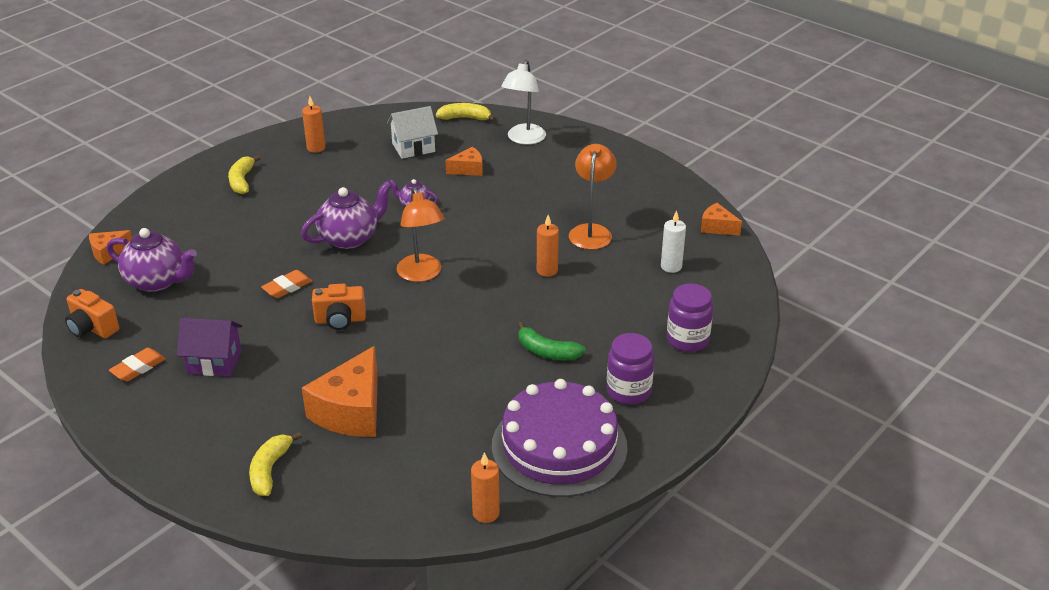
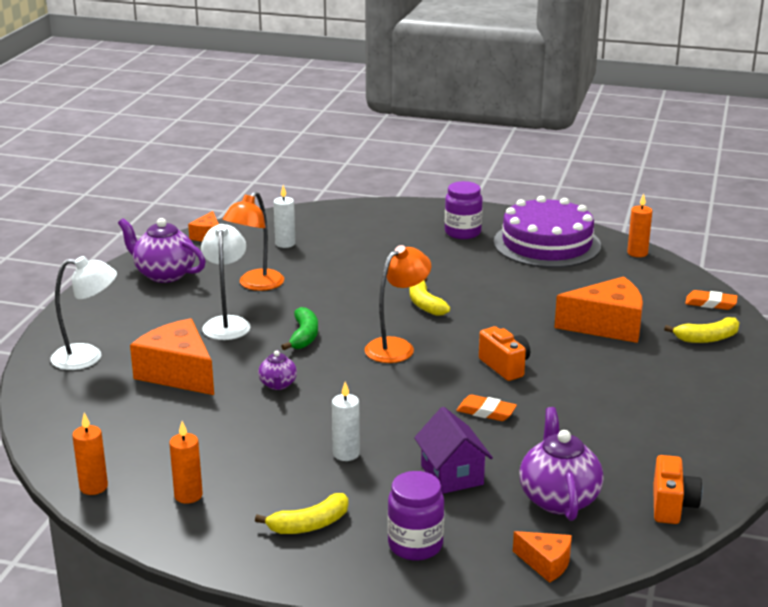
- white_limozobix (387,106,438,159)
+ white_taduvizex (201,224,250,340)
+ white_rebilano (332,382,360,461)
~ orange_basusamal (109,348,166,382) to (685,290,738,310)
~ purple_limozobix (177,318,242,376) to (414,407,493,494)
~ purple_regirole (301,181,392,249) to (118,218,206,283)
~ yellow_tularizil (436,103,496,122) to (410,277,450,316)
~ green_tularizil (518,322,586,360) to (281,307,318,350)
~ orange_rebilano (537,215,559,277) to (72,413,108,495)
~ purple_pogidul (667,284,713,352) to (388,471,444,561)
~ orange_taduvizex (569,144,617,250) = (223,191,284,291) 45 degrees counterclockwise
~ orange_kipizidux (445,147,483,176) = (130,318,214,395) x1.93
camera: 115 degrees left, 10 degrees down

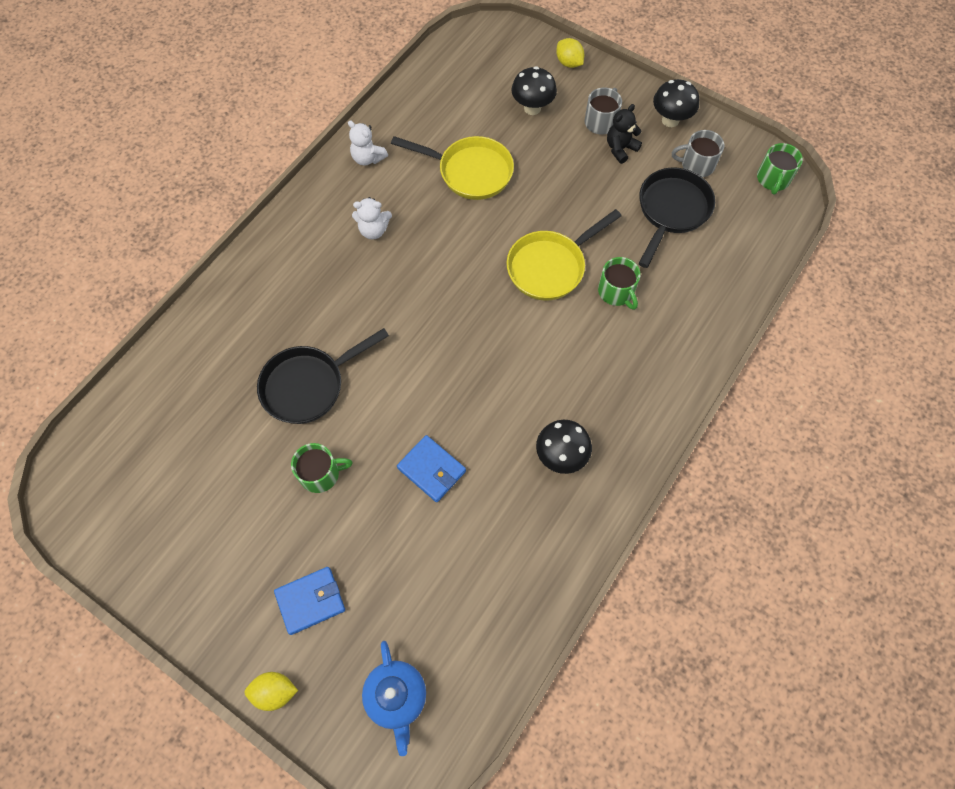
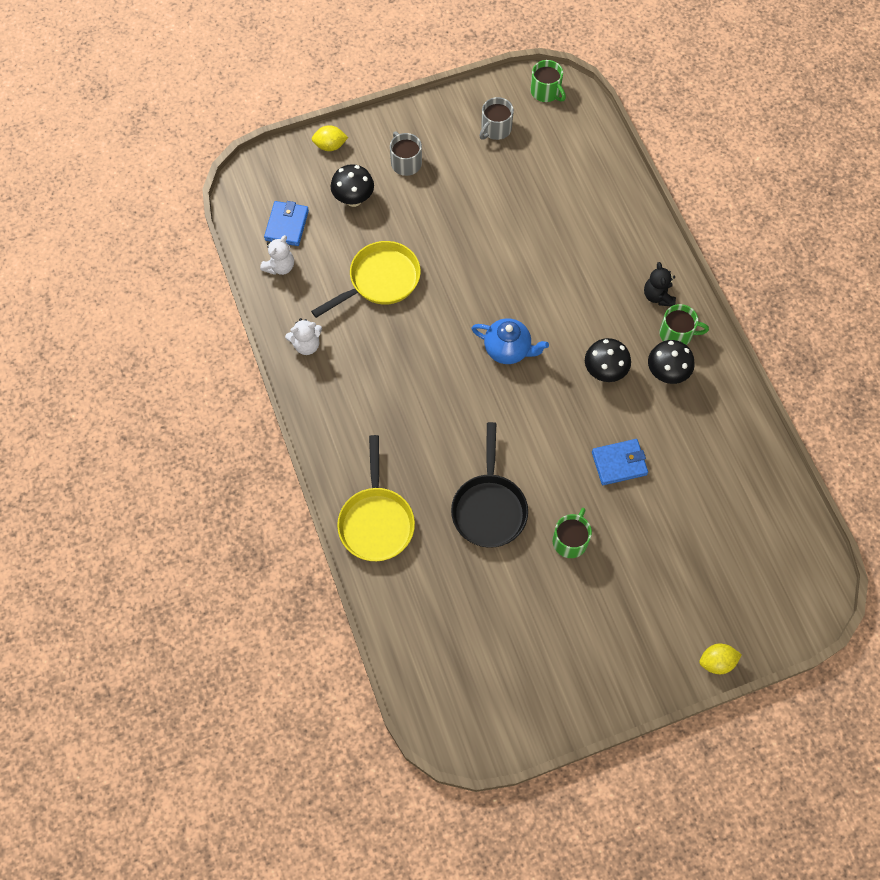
- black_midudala (639,167,715,268)
~ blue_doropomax (274,567,345,635) to (264,201,309,246)
~ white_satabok (352,197,392,240) to (260,235,294,275)
~ blue_regirole (362,641,426,756) to (471,318,549,364)
~ yellow_midudala (507,209,621,301) to (337,435,415,561)
~ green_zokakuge (598,257,640,310) to (659,304,709,345)
~ black_satabok (607,104,642,164) to (644,262,676,306)
~ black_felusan (653,79,699,127) to (585,338,631,382)
~ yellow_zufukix (245,672,298,711) = (699,644,742,674) 45 degrees clockwise
camera: 55 degrees left, 0 degrees up

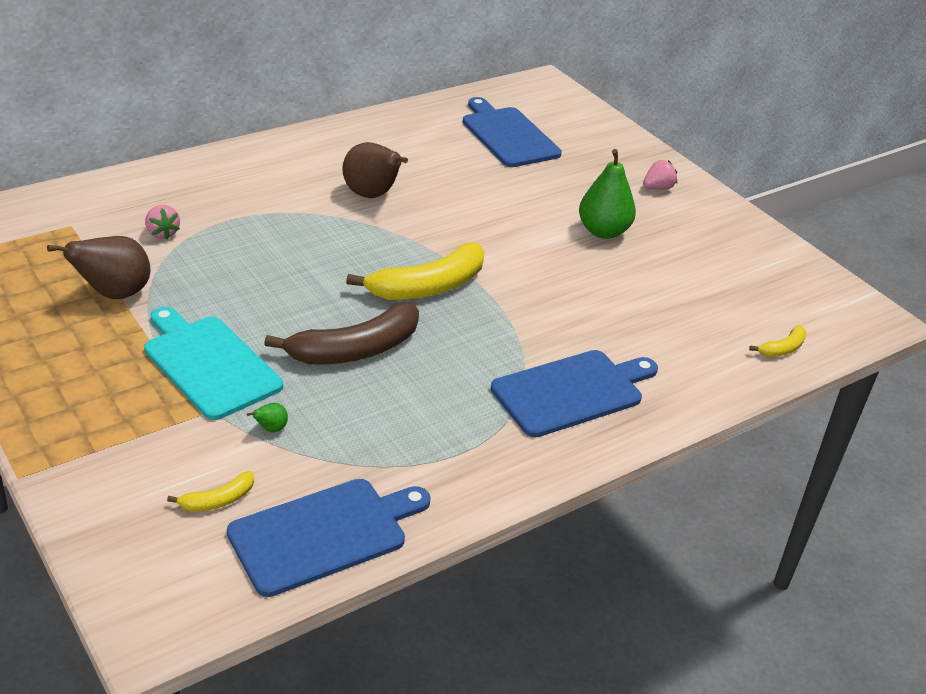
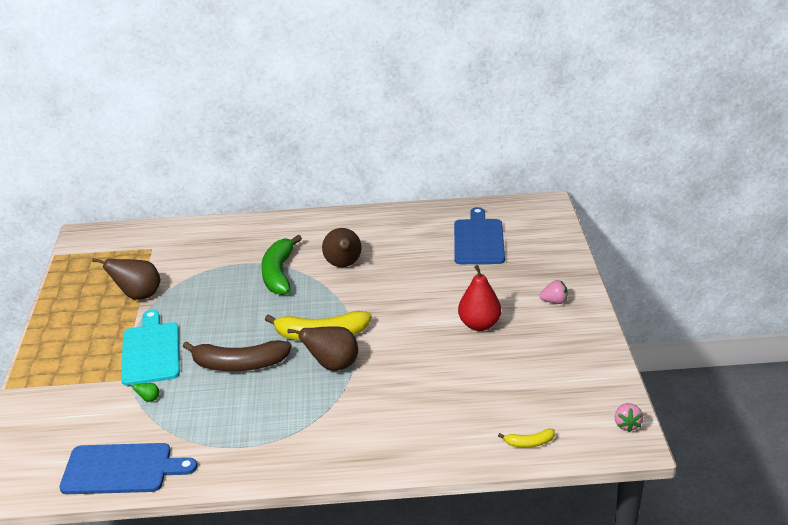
- yellow_tularizil (167,471,254,512)
- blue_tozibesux (491,350,658,437)
+ green_tularizil (261,235,302,295)
+ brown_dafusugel (287,326,358,371)
~ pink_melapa (145,205,180,239) to (615,403,643,432)
~ green_dafusugel (579,149,636,239) to red_dafusugel (458,265,501,331)
camera: 35 degrees right, 5 degrees down

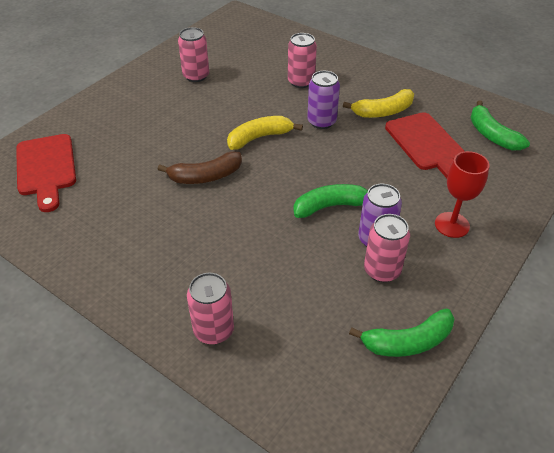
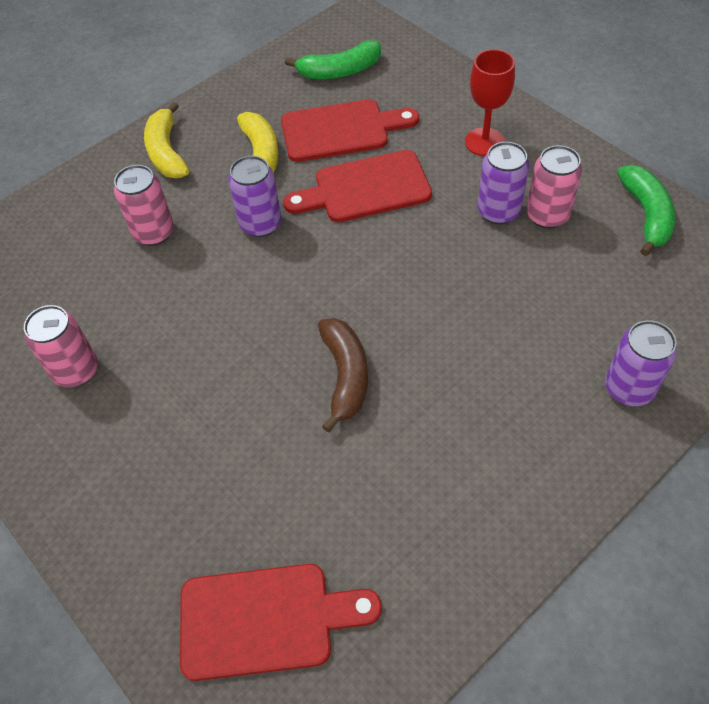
- green_tularizil (294,184,368,218)
+ red_tozibesux (283,150,432,222)
~ yellow_tularizil (227,116,303,150) to (144,102,189,178)
~ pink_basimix (187,273,234,344) to purple_basimix (605,320,677,406)
camera: 75 degrees left, 10 degrees up

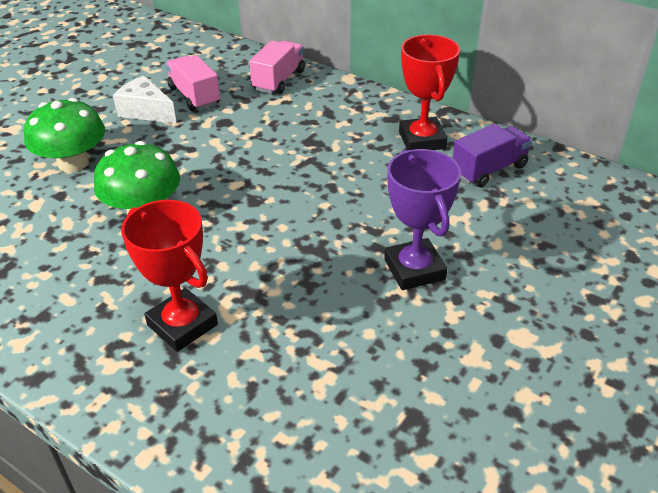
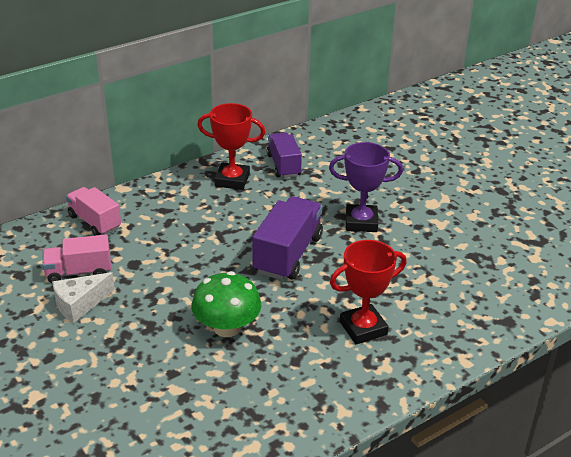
- green_felusan (24,98,105,173)
+ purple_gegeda (252,196,323,280)
camera: 70 degrees left, 5 degrees down

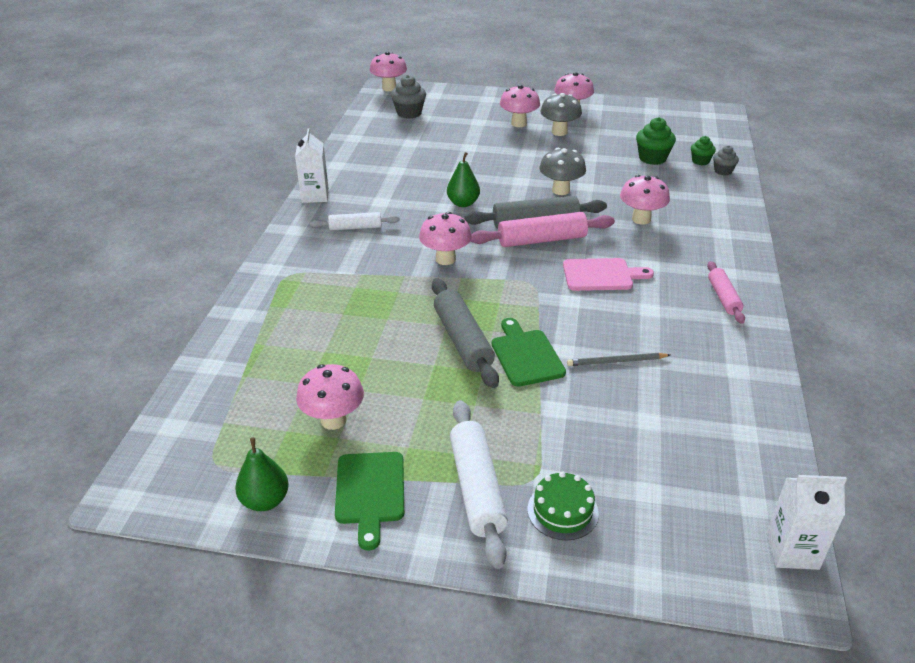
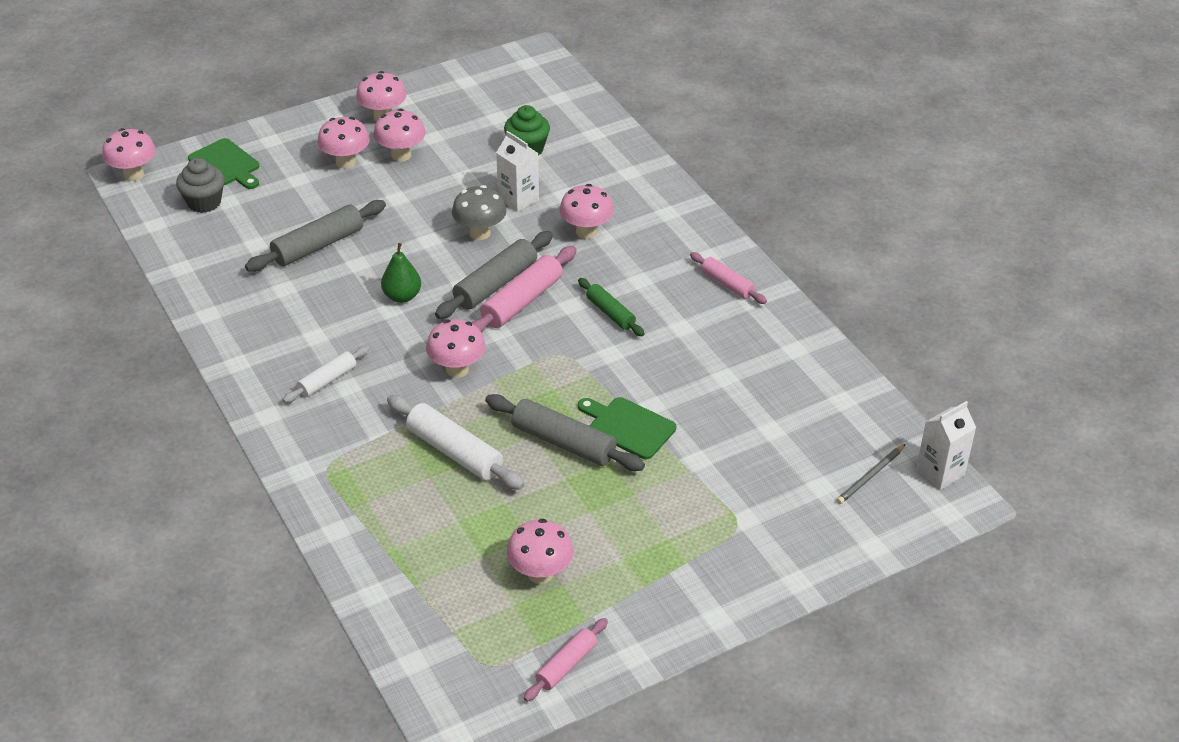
- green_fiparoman (527,472,599,540)
- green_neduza (691,136,716,165)
- grey_neduza (713,145,739,175)
+ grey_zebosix (245,200,386,272)
~ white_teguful (295,129,329,203) to (496,131,539,212)
~ green_tozibesux (335,452,404,551) to (188,138,259,189)
~ white_zebosix (450,400,508,569) to (387,395,524,490)
~ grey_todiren (567,353,670,366) to (837,444,906,504)
~ green_dafusugel (235,437,289,511) to pink_zebosix (524,618,608,702)
~ pink_tozibesux (563,258,654,291) to green_zebosix (578,278,645,336)
~ grey_felusan (540,93,582,136) to pink_felusan (374,109,425,162)
camera: 40 degrees left, 5 degrees up

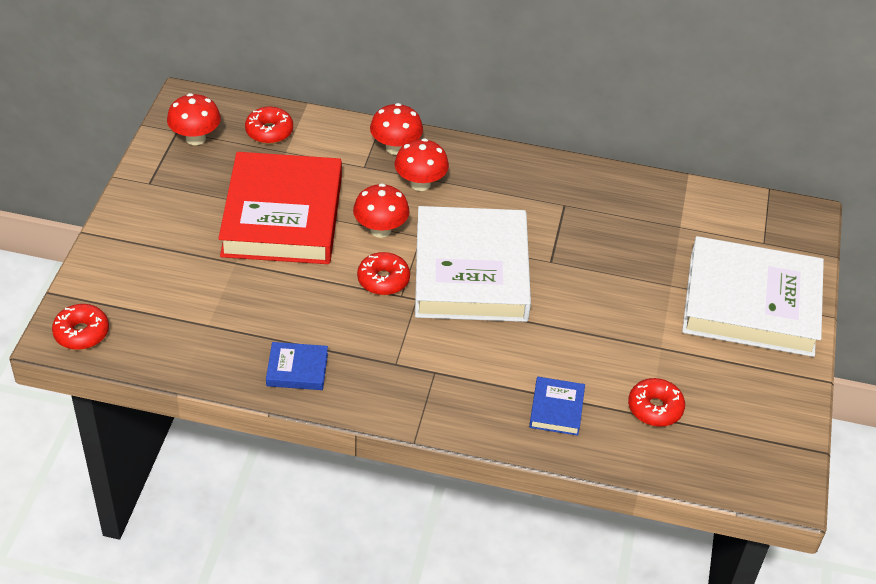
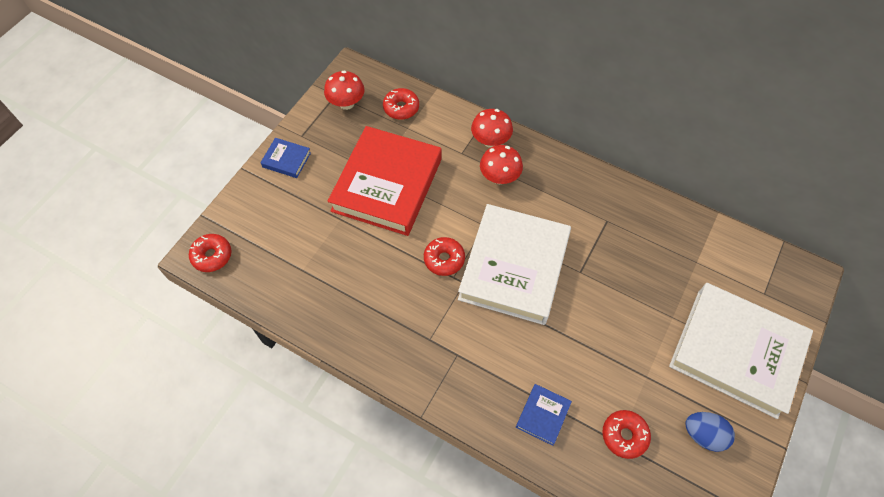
- red_felusan (353,183,410,238)
+ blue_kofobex (685,412,735,452)
~ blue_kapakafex (266,342,328,390) to (260,138,311,178)
camera: 20 degrees right, 15 degrees up

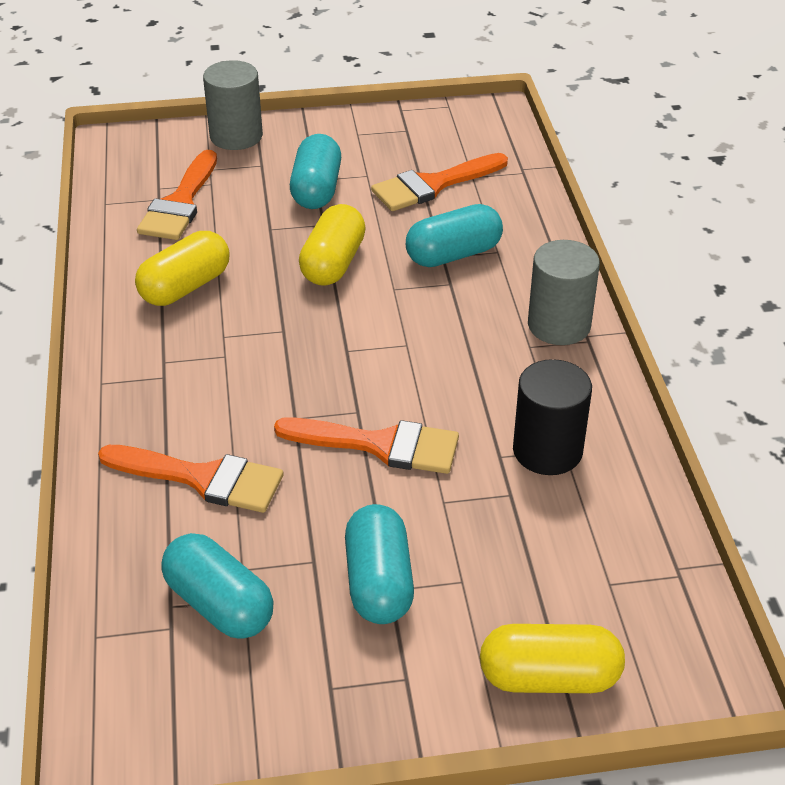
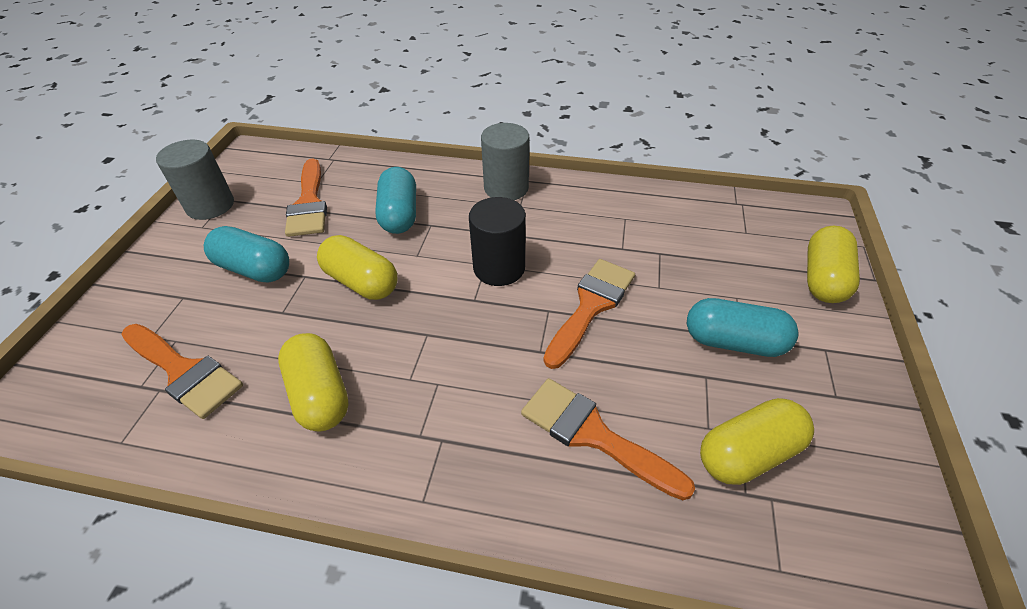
~ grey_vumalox (203,60,263,150) to (156,140,234,220)
~ black_vumalox (513,359,592,475) to (469,197,526,286)
~ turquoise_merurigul (161,533,274,639) to yellow_merurigul (700,398,814,485)
~ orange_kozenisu (98,445,284,513) = (521,378,695,500) 90 degrees counterclockwise
camera: 70 degrees left, 5 degrees up

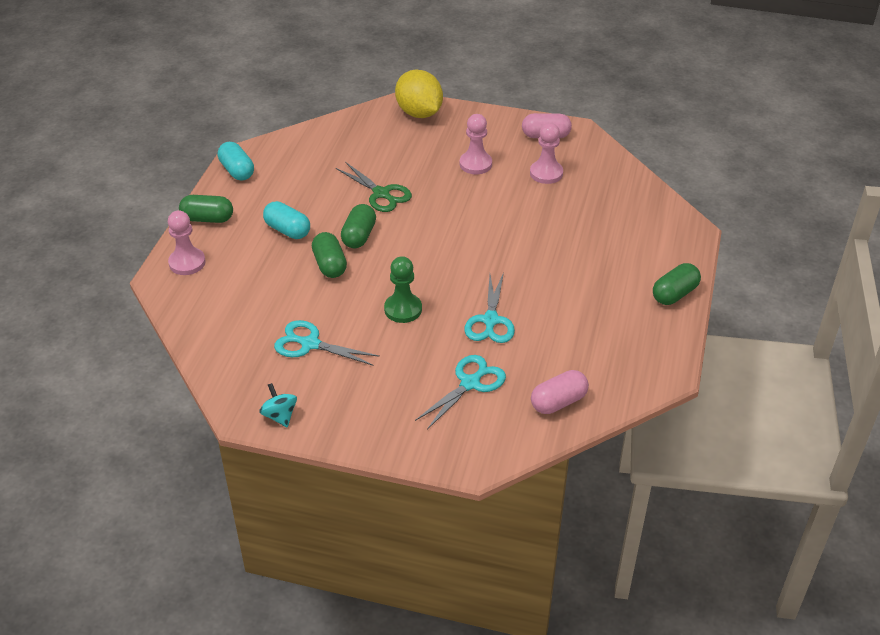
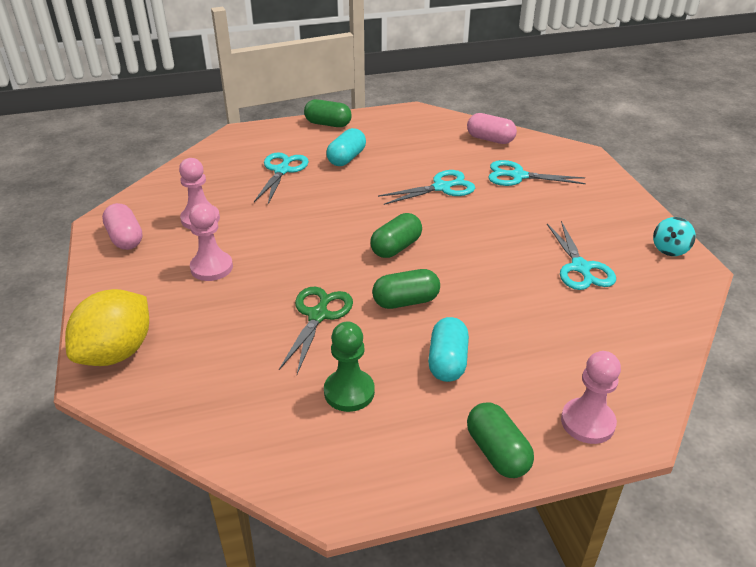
+ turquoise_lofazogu (254,152,309,204)
~ turquoise_merurigul (218,142,254,181) to (326,128,366,166)
~ green_merurigul (312,232,347,278) to (370,213,422,258)
~ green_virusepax (384,256,422,323) to (324,322,375,412)
camera: 120 degrees left, 5 degrees down

